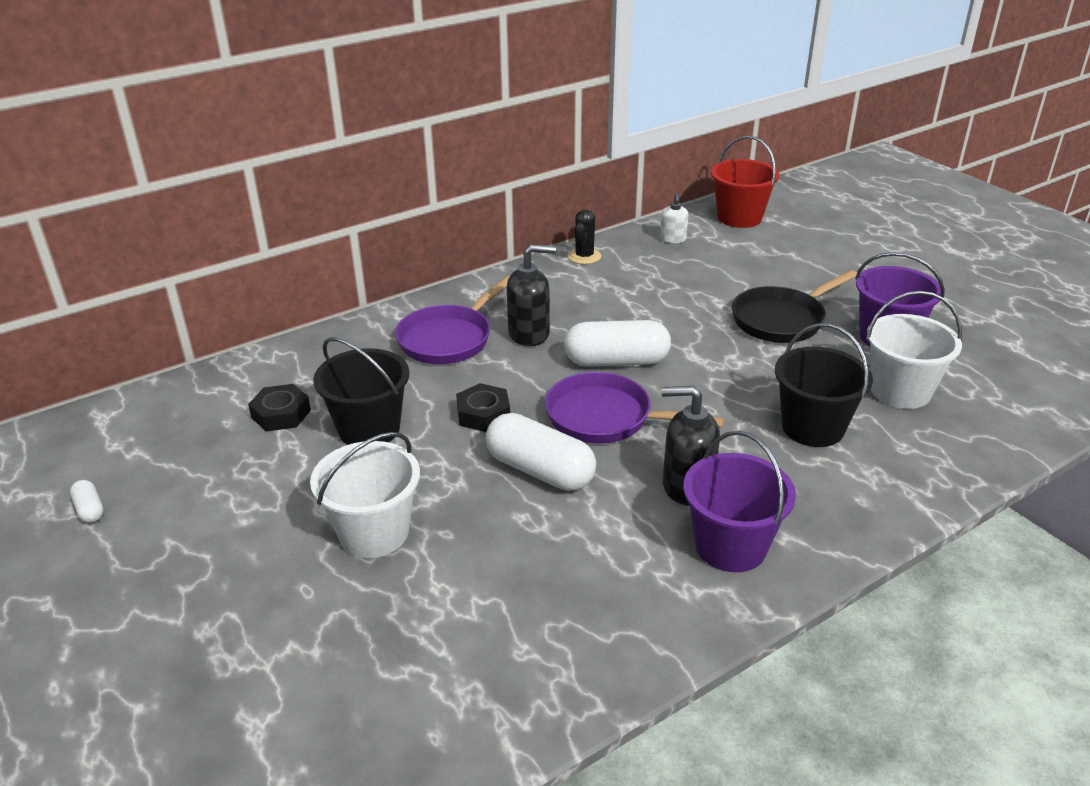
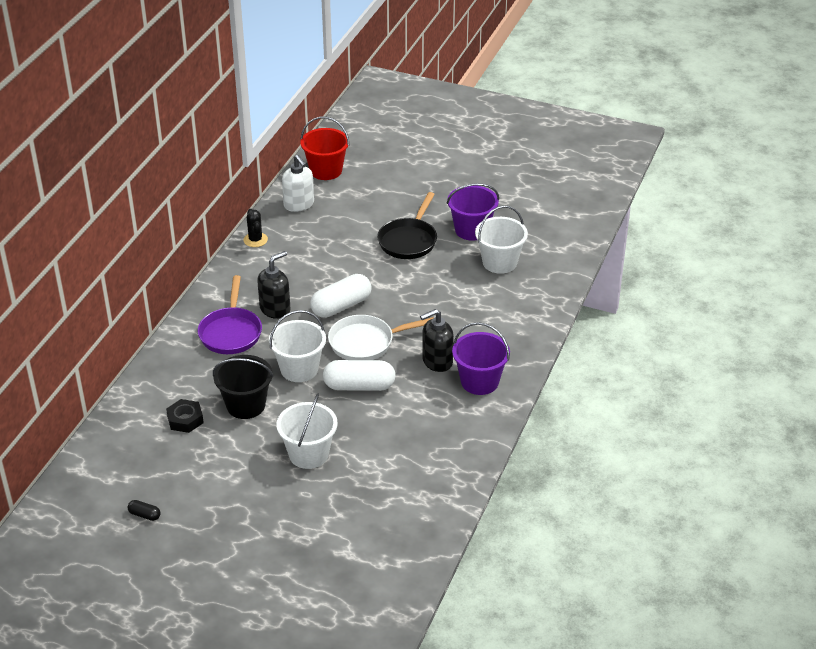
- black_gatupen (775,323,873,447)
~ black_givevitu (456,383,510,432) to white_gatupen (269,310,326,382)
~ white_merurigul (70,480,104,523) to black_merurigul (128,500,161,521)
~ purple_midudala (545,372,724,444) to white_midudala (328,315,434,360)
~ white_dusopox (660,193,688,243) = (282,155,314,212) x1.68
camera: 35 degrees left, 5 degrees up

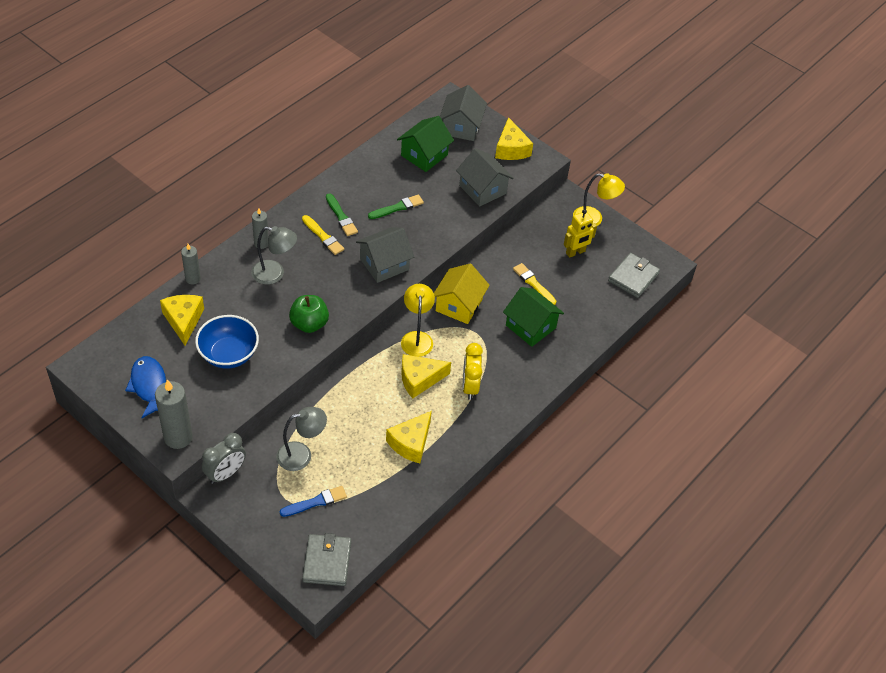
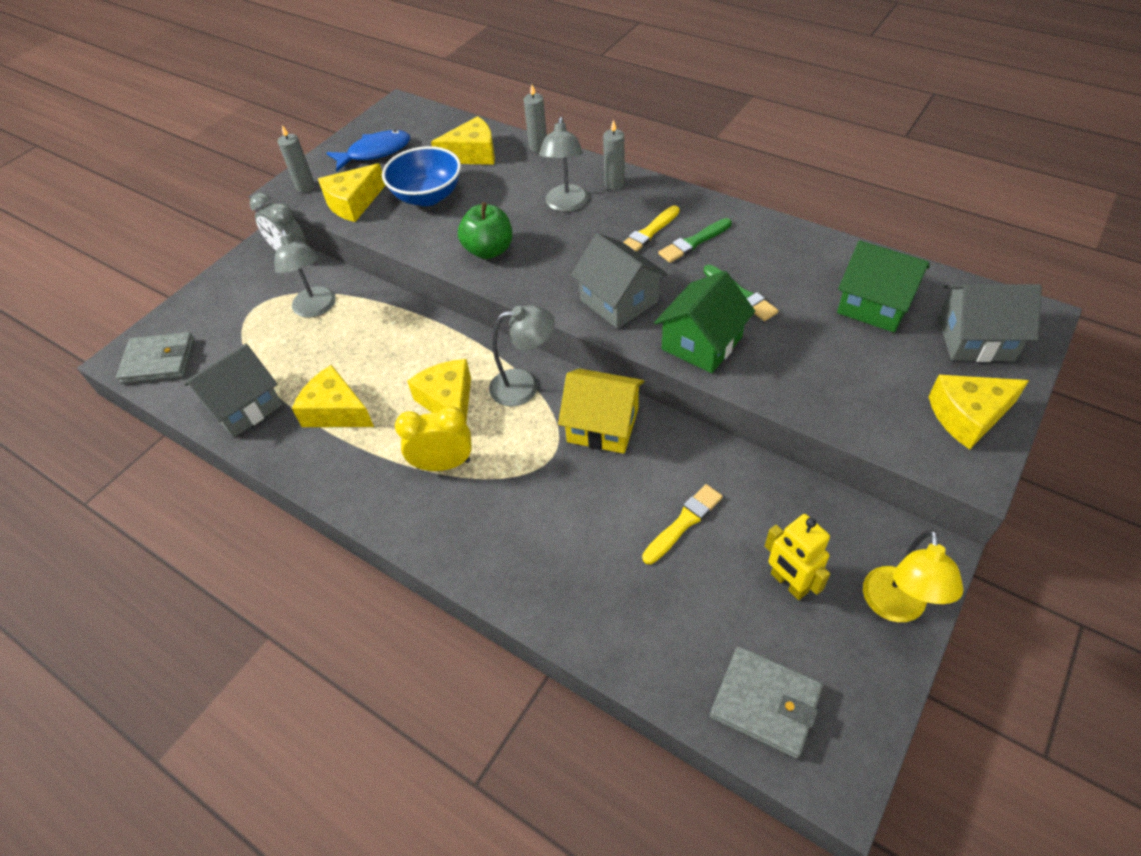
- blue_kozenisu (280,486,347,517)
+ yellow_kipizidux (318,163,386,222)
~ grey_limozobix (456,148,514,207) to (184,344,282,437)
~ green_limozobix (503,287,564,347) to (654,271,755,373)
~ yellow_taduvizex (401,284,435,357) to grey_taduvizex (489,305,555,406)
~ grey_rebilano (155,380,193,449) = (278,125,315,192) x0.59
camera: 90 degrees right, 0 degrees up

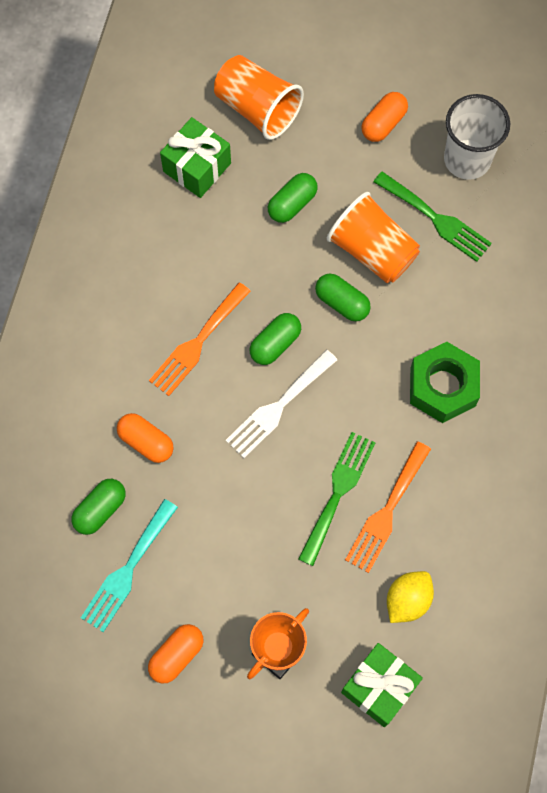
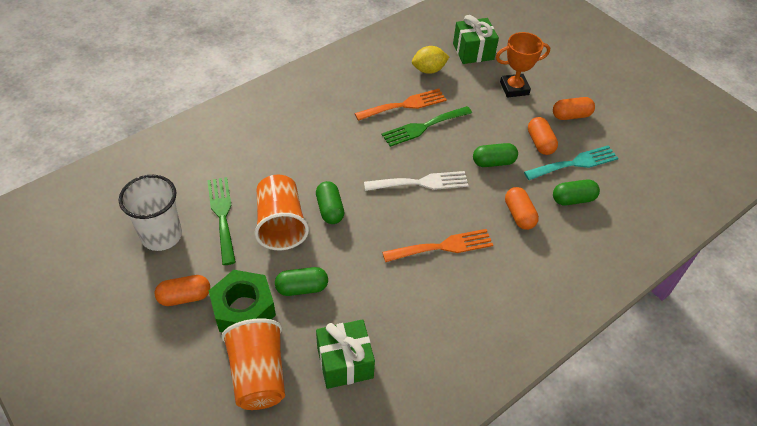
+ orange_merurigul (528,117,558,155)
~ green_merurigul (250,313,301,365) to (473,143,518,167)
~ green_givevitu (410,342,480,423) to (209,270,276,332)
camera: 145 degrees left, 20 degrees down

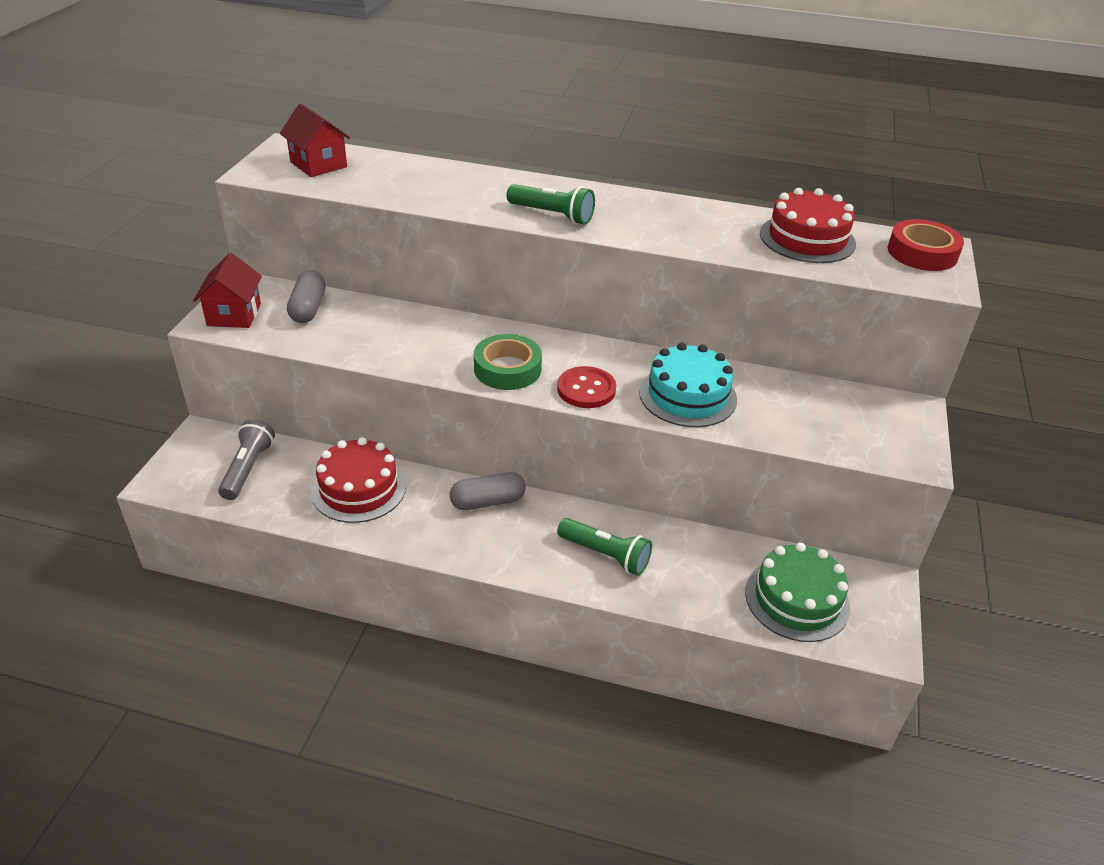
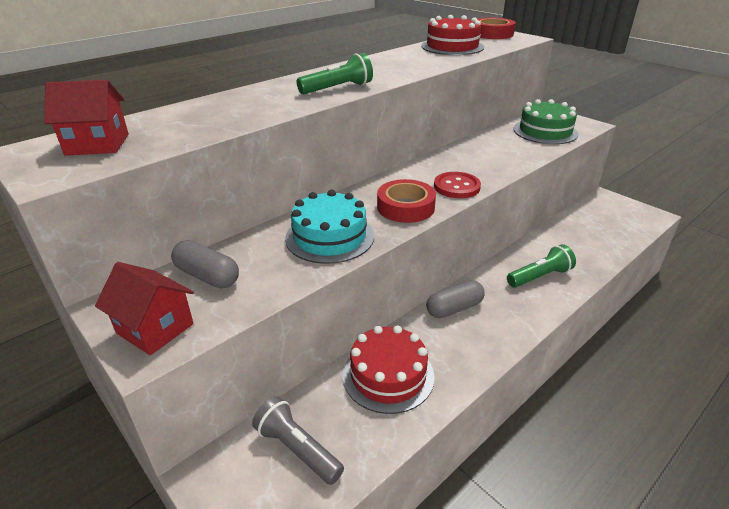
~ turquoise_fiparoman (639,342,737,427) to (285,190,374,264)
~ green_fiparoman (745,543,850,642) to (513,99,578,144)
~ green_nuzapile (474,334,542,390) to red_nuzapile (377,179,436,223)
~ grey_merurigul (450,472,526,510) = (426,280,485,318) 45 degrees clockwise
camera: 55 degrees left, 5 degrees down

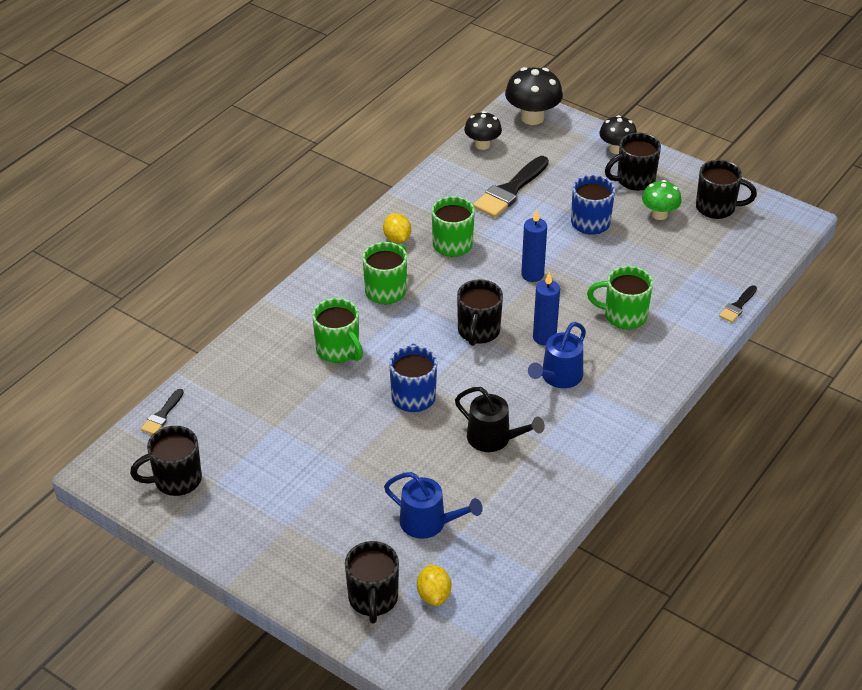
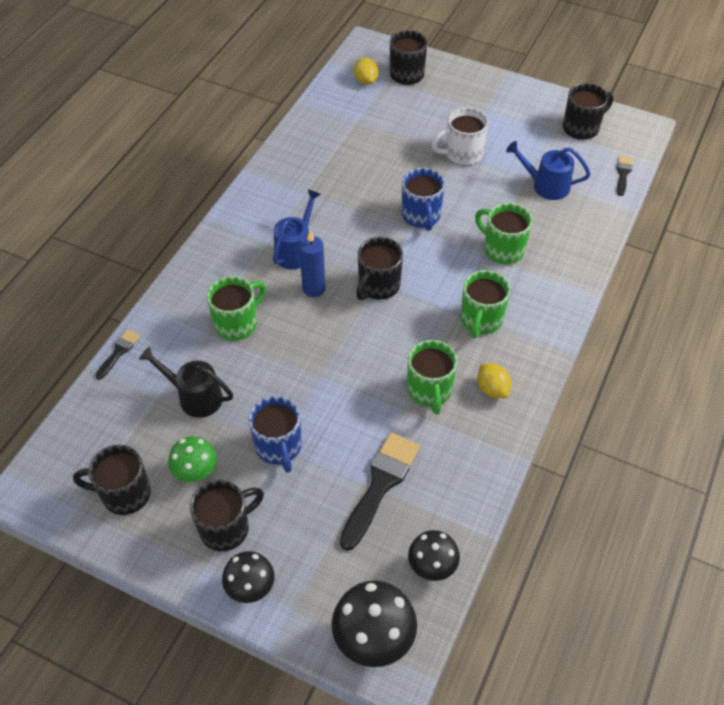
- blue_rebilano (521,210,547,282)
+ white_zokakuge (432,107,488,165)
~ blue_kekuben (384,472,483,539) to (506,141,591,200)
~ black_kekuben (455,387,545,452) to (139,347,233,418)
~ black_zokakuge (457,279,503,346) = (356,237,403,300) 150 degrees counterclockwise
~ green_zokakuge (587,266,653,329) = (207,276,266,341) 45 degrees counterclockwise
camera: 170 degrees right, 10 degrees up

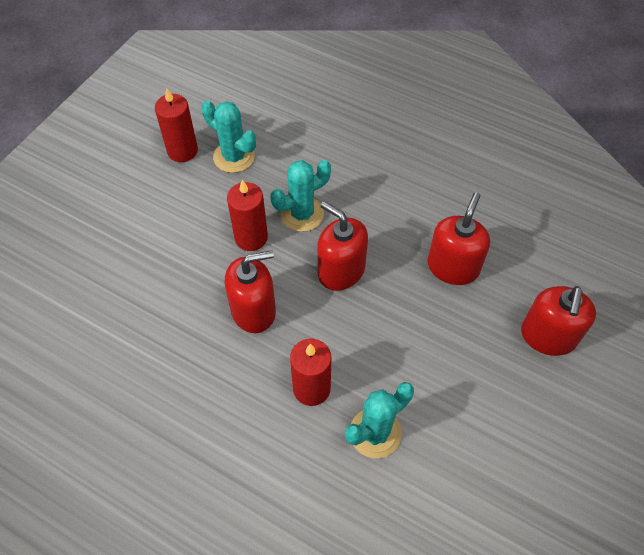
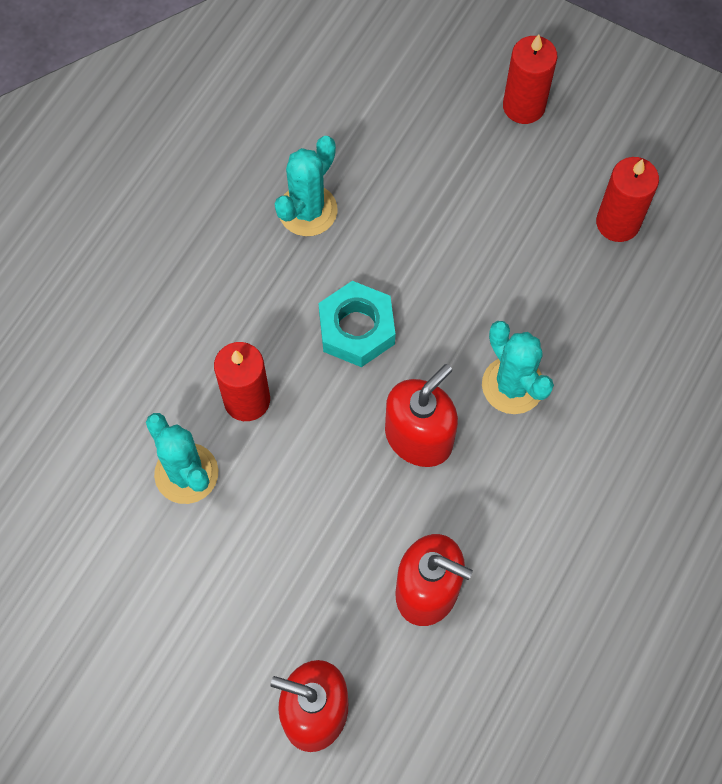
~ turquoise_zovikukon (201,101,256,173) to (275,136,338,236)
~ red_rebilano (227,180,268,251) to (503,35,557,124)
~ red_dusopox (225,250,276,333) to turquoise_givevitu (318,281,395,367)
camera: 90 degrees right, 10 degrees up

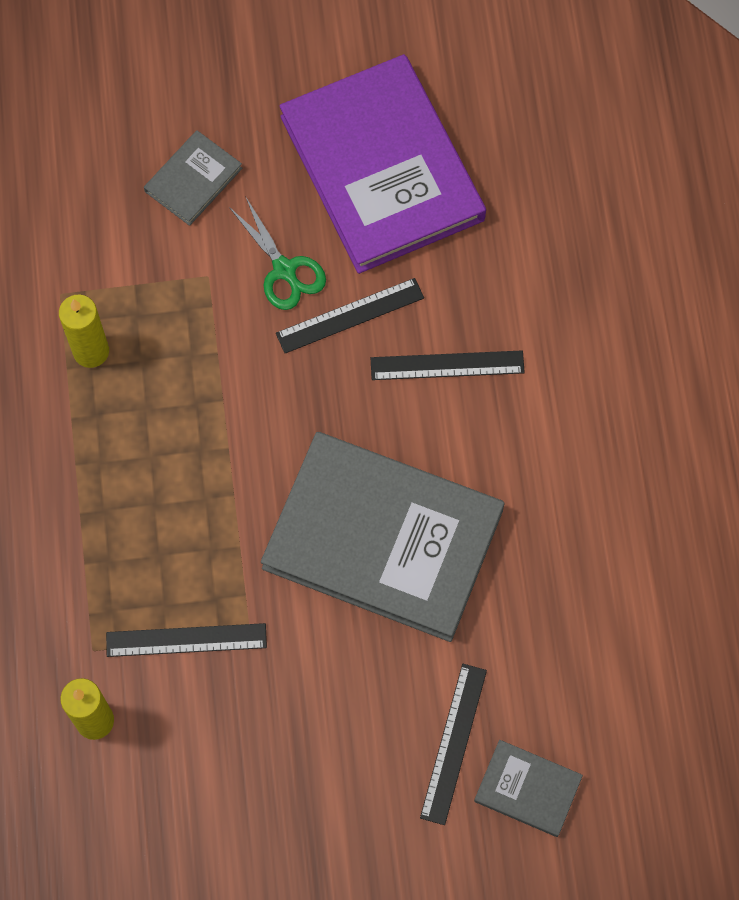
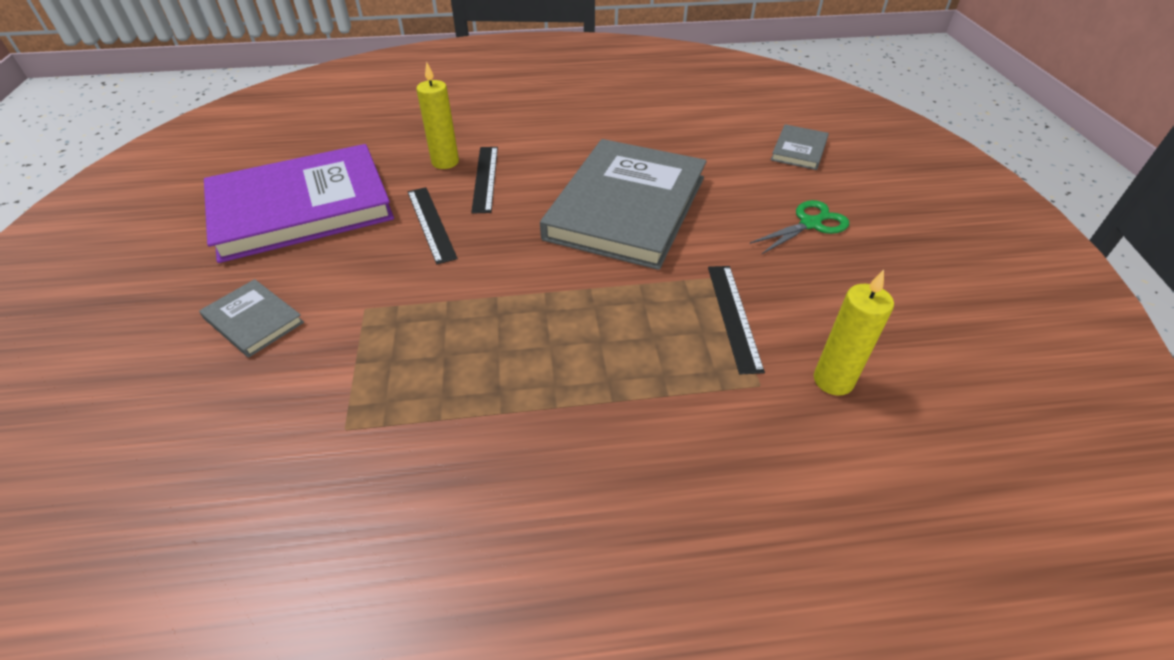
- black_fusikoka (420,664,487,825)
~ yellow_rebilano (59,295,109,368) to (416,62,459,169)
~ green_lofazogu (229,196,326,310) to (749,200,849,254)
camera: 90 degrees left, 25 degrees down

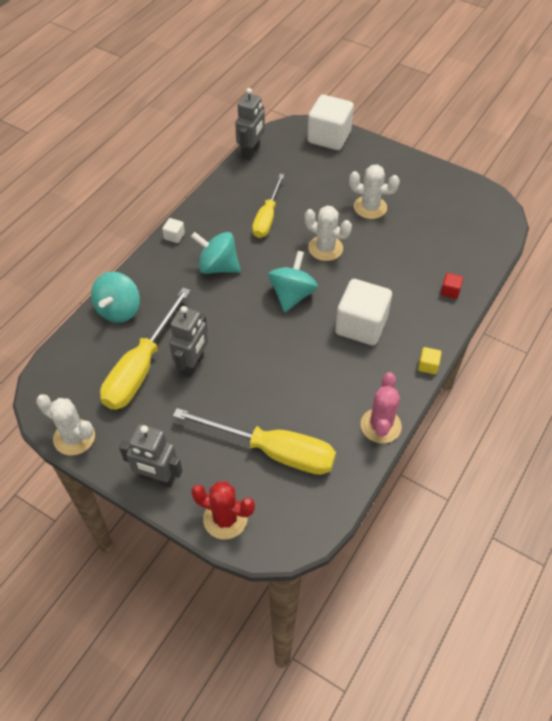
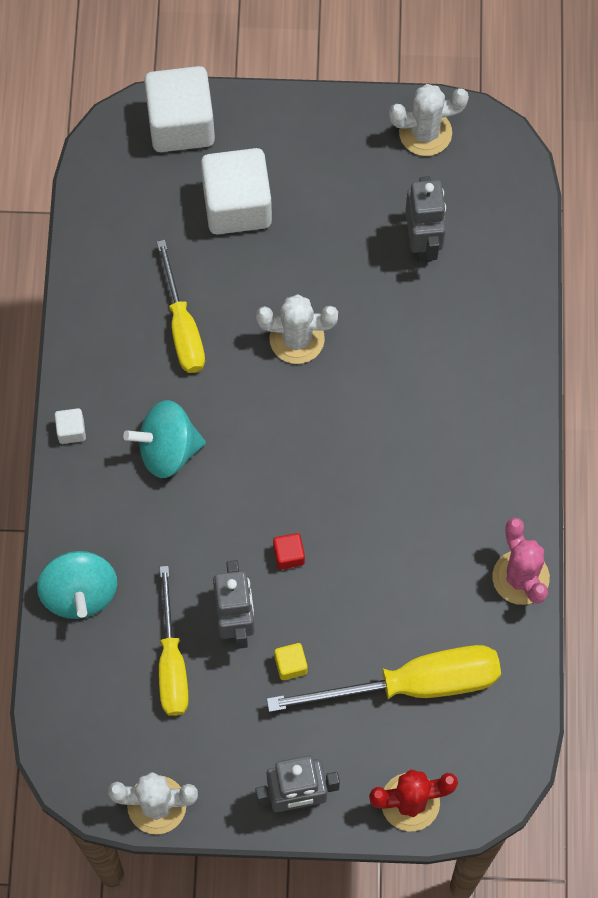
- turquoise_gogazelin (268,251,318,312)
~ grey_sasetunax (235,88,265,161) to (405,176,446,263)
~ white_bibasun (335,279,392,345) to (201,148,272,234)
~ white_zovikukon (349,165,400,219) to (389,84,469,156)
~ yellow_bibasun (418,347,441,374) to (274,643,307,680)
~ red_bibasun (441,273,463,299) to (273,533,305,570)
~ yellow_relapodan (100,288,191,410) = (159,566,189,716) x0.66
camera: 30 degrees left, 15 degrees up

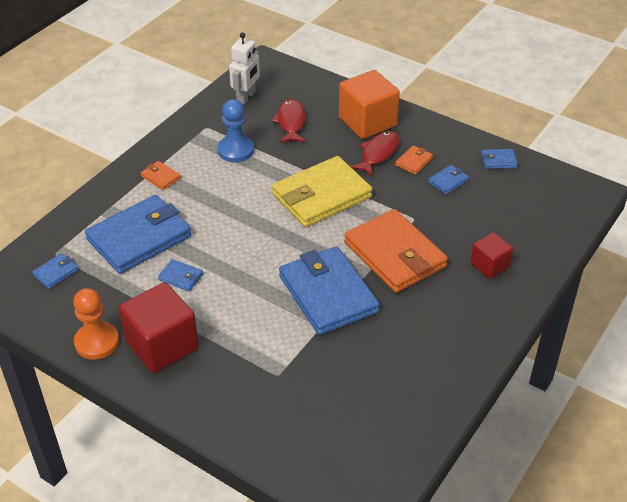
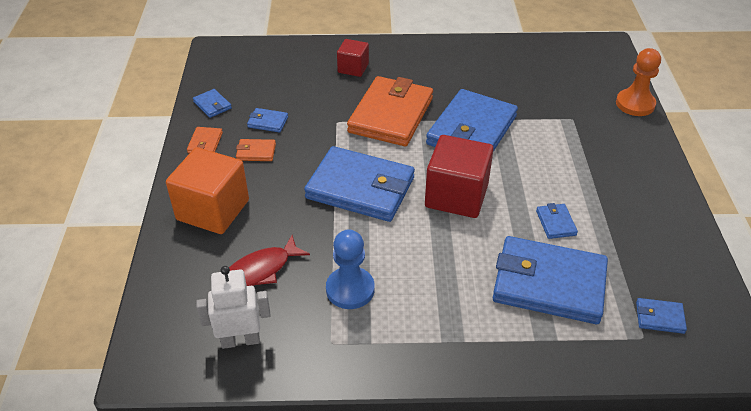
- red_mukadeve (350,131,399,176)
~ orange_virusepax (73,288,119,360) to (616,48,661,116)
~ red_bibasun (119,282,199,373) to (425,135,494,218)
~ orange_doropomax (141,161,181,190) to (187,127,223,153)
~ yellow_doropomax (272,156,373,227) to blue_doropomax (304,146,415,222)
camera: 125 degrees left, 0 degrees up

